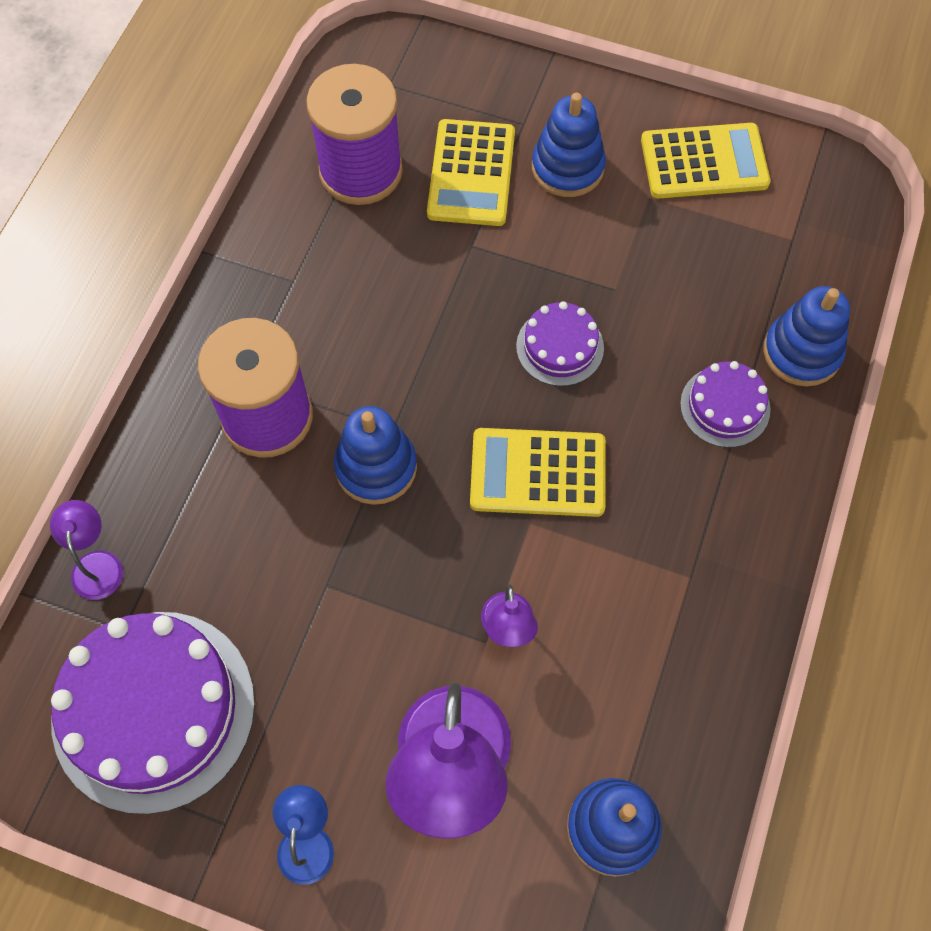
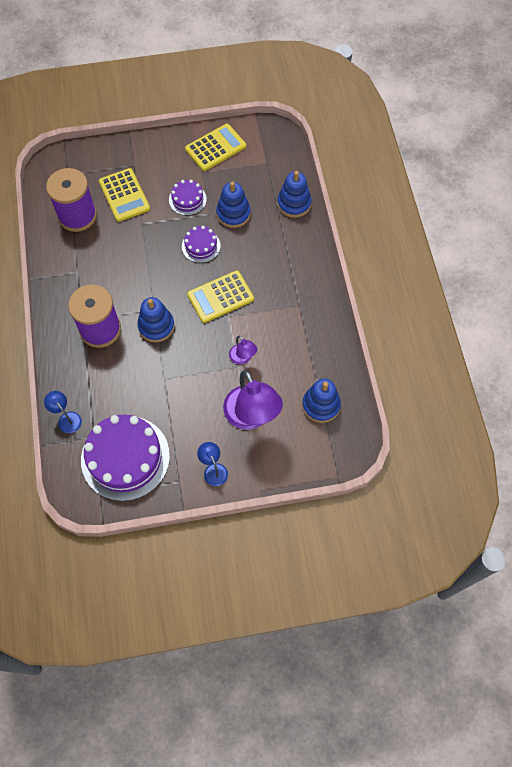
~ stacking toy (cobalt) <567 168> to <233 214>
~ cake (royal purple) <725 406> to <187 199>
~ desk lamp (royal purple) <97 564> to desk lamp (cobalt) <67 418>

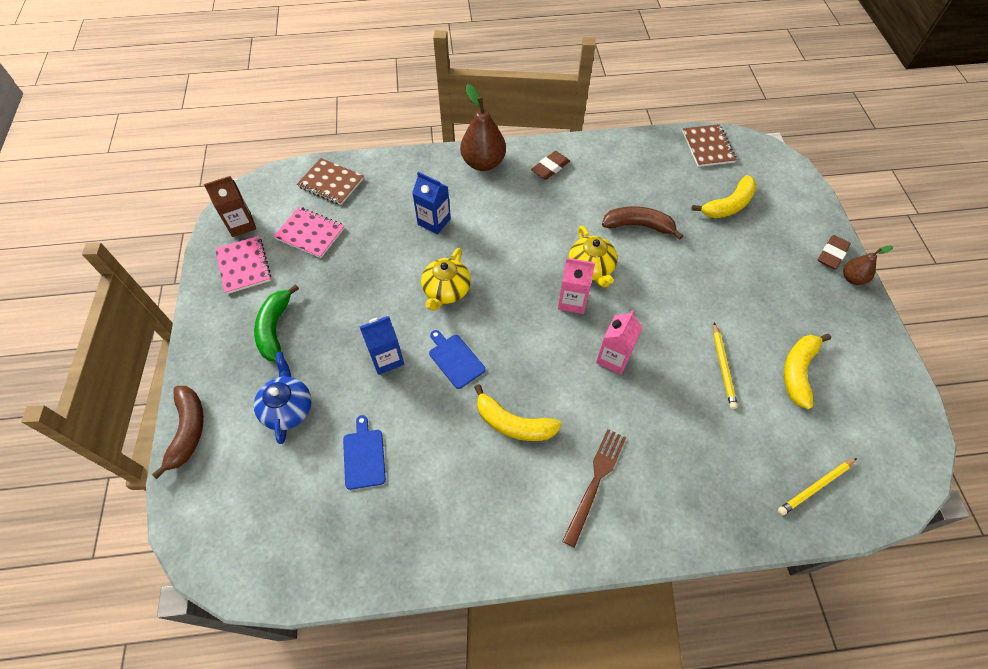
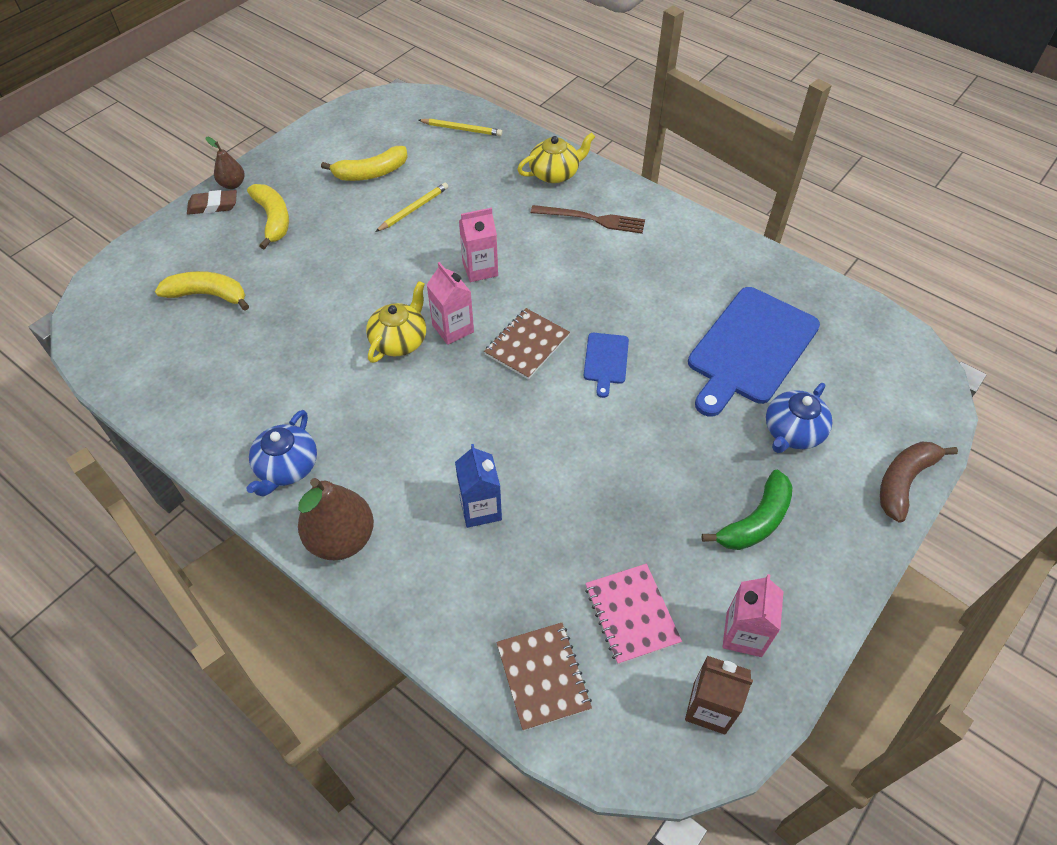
- carton (cobalt) <386 358>
- banana fruit (dark brown) <638 225>
~ china teapot (bright yellow) <446 290> to <555 173>
~ banana fruit (bright yellow) <513 423> to <273 219>
~ notebook (dark brown) <708 147> to <527 345>
~ notebook (pink) <244 266> to carton (pink) <744 634>
~ gum eraser (dark brown) <550 168> to china teapot (cobalt) <287 467>
~ table fork (dark brown) <595 482> = <592 219> 150 degrees counterclockwise
~ chopping board (cobalt) <364 456> = <750 349> x2.17

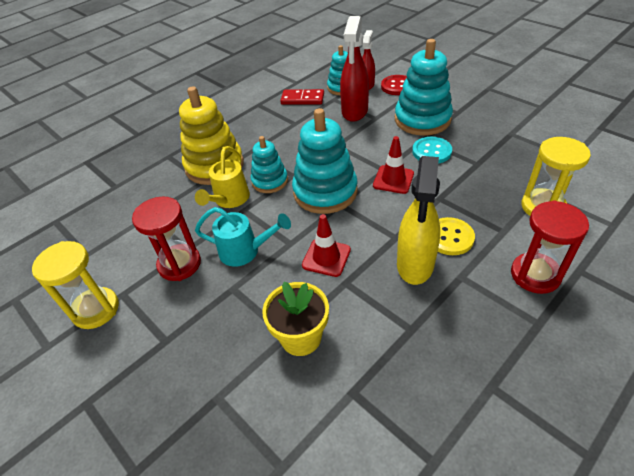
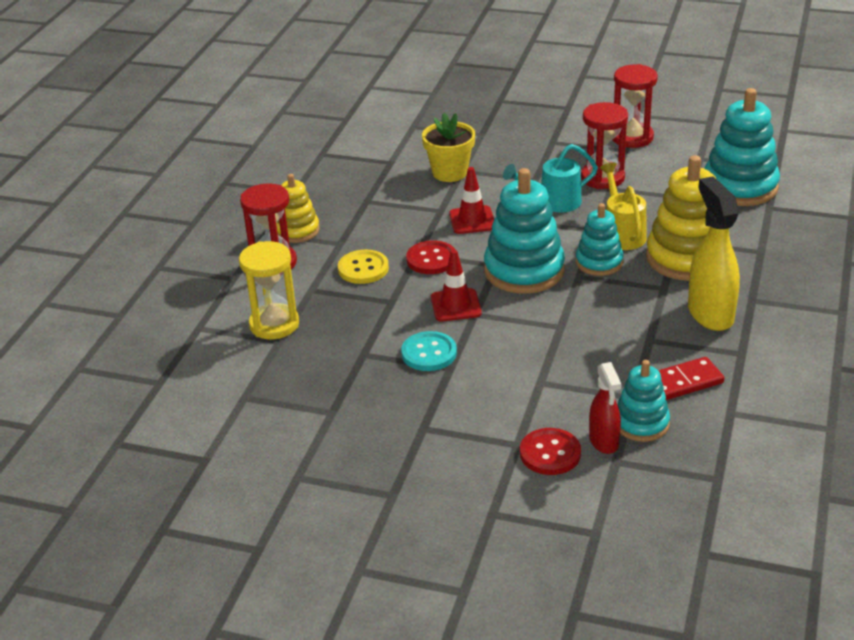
- sprayer (crimson) <354 112>
+ stacking toy (bright yellow) <297 230>
+ sewing button (crimson) <431 259>
~ stacking toy (teal) <422 119> to <740 187>
~ sprayer (bright yellow) <415 265> to <710 314>
~ hourglass (bright yellow) <96 309> to hourglass (crimson) <632 137>

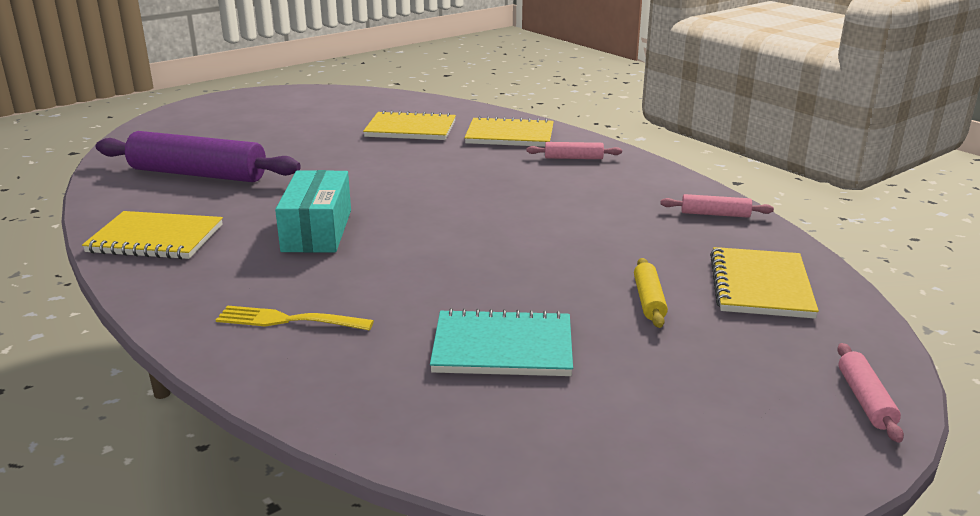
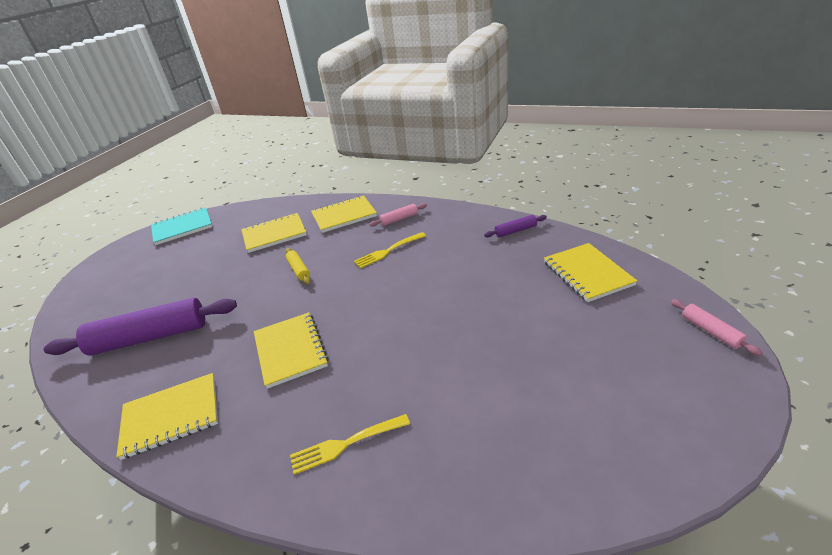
+ table fork (bright yellow) <388 251>
~ notebook (teal) <502 347> to <182 227>
~ pastry roller (bright yellow) <648 300> to <299 270>
~ parcel (teal) <317 230> to notebook (bright yellow) <290 350>
~ pastry roller (pink) <715 214> to pastry roller (royal purple) <515 231>

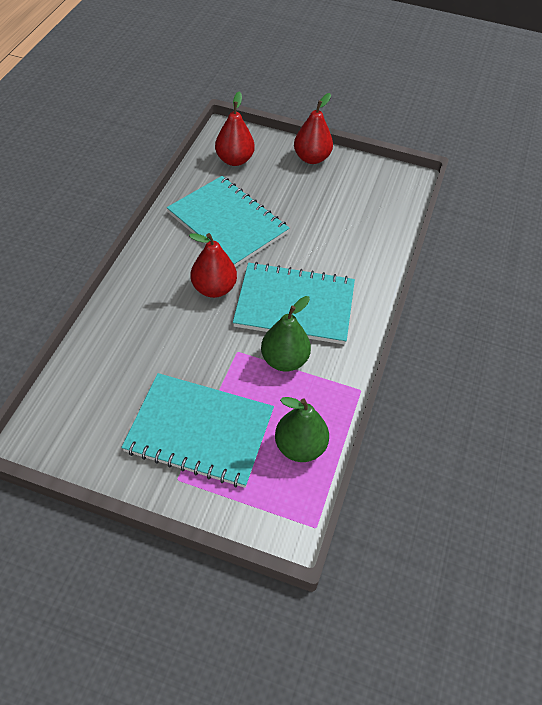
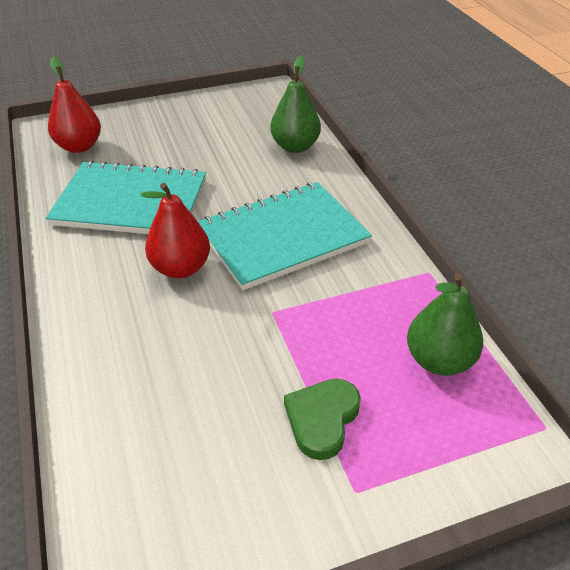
- pear (crimson) <311 158>
~ pear (emerald) <284 360> to <295 146>
~ notebook (teal) <199 431> to love heart (emerald) <322 419>

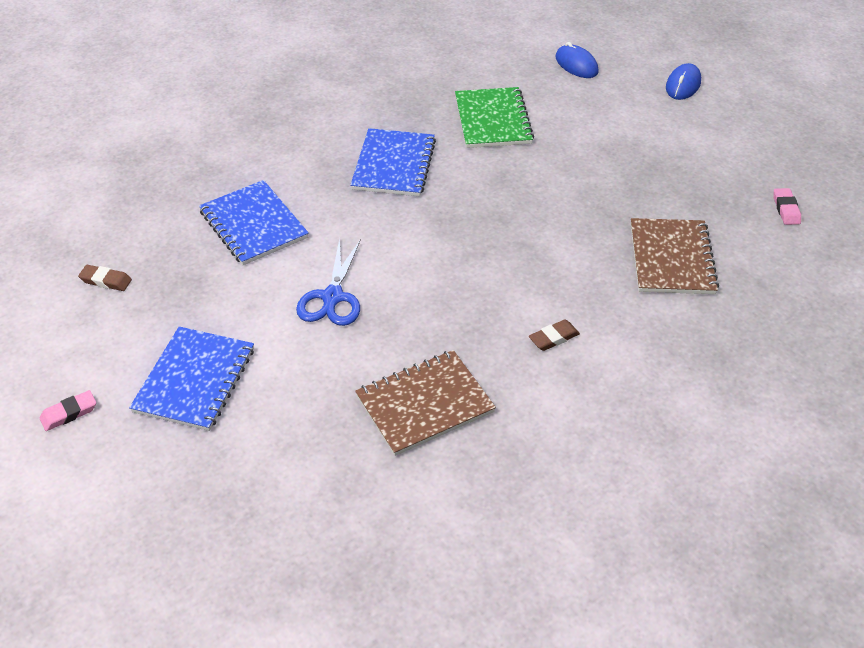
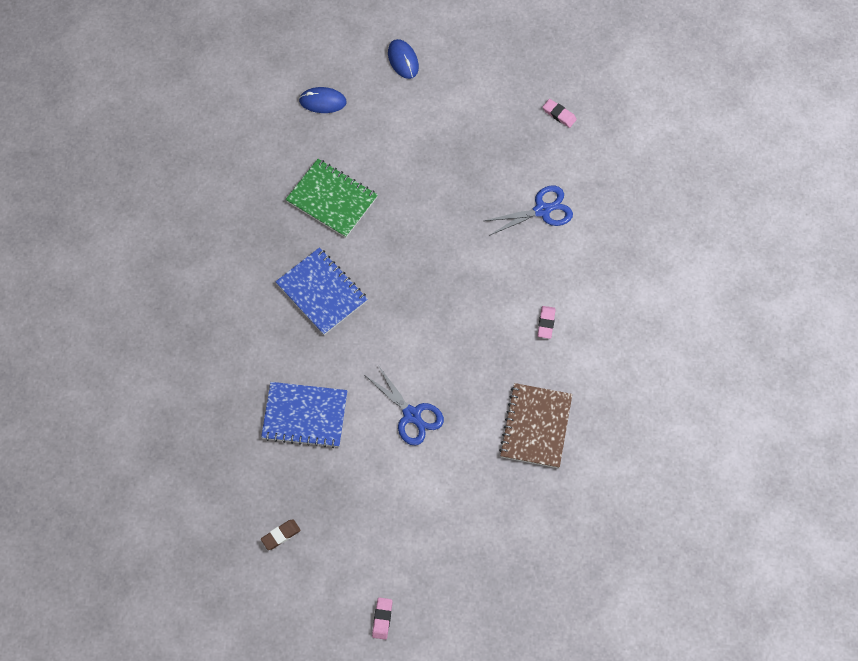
- notebook (cobalt) <194 380>
~ notebook (dark brown) <671 258> to pair of scissors (cobalt) <542 210>
~ gum eraser (dark brown) <553 338> to gum eraser (pink) <546 323>

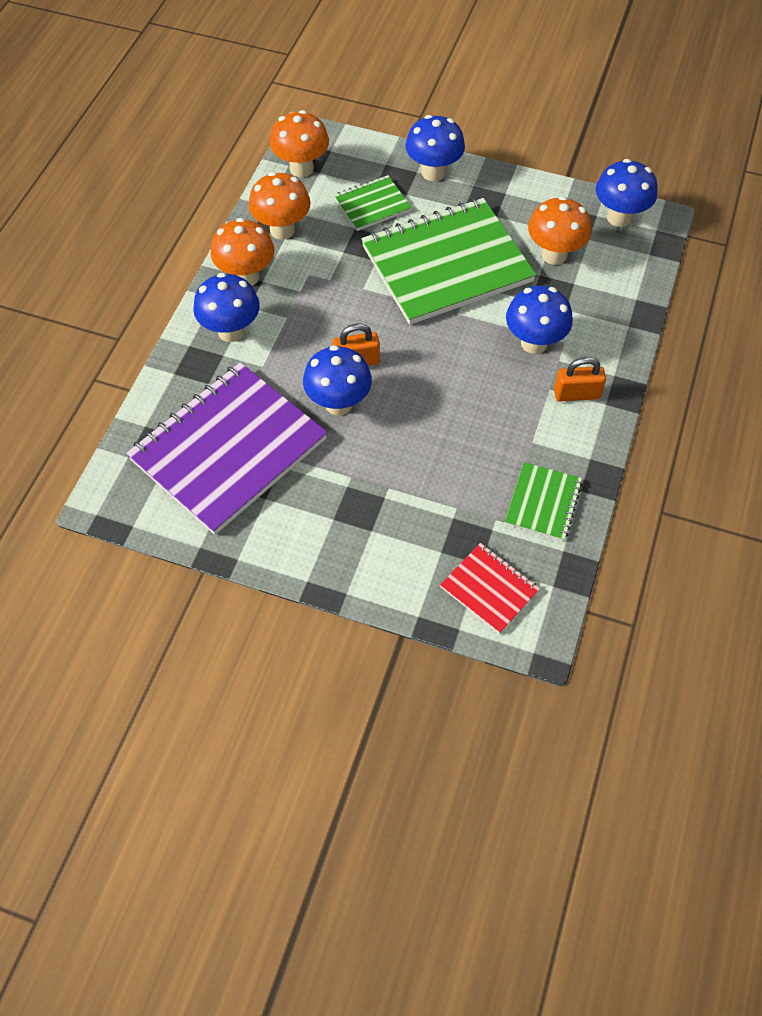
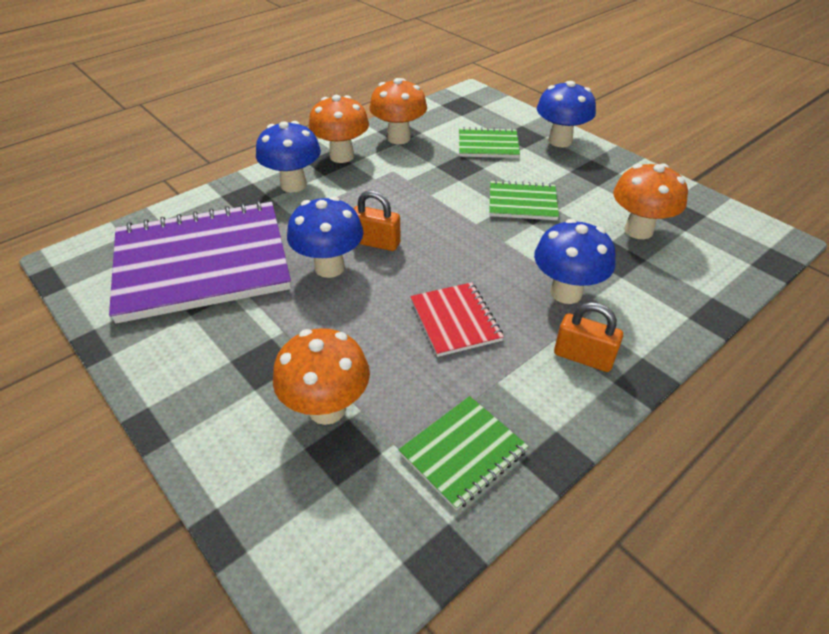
- toadstool (cobalt) <619 217>
~ toadstool (orange) <301 168> to <327 408>
~ notebook (crimson) <489 589> to <455 320>
~ notebook (emerald) <446 264> = <522 203> x0.46

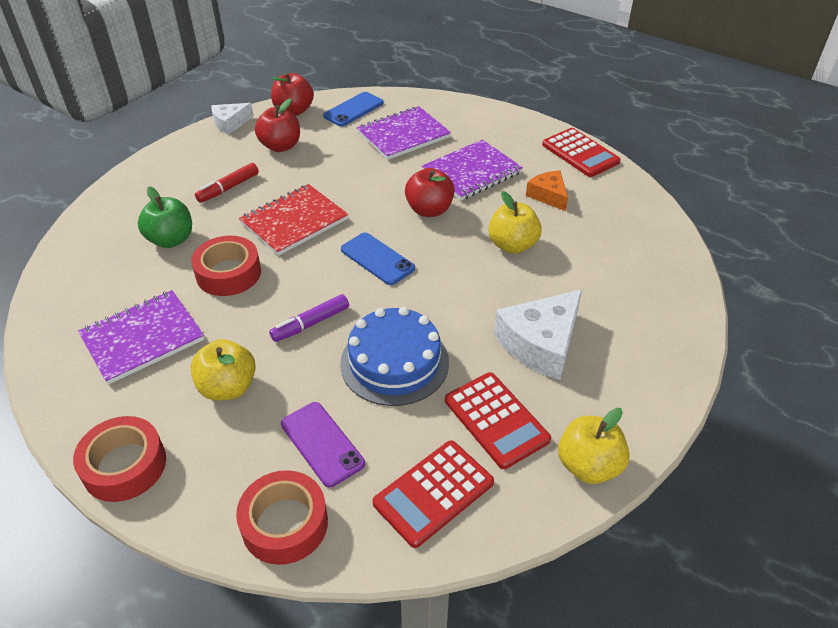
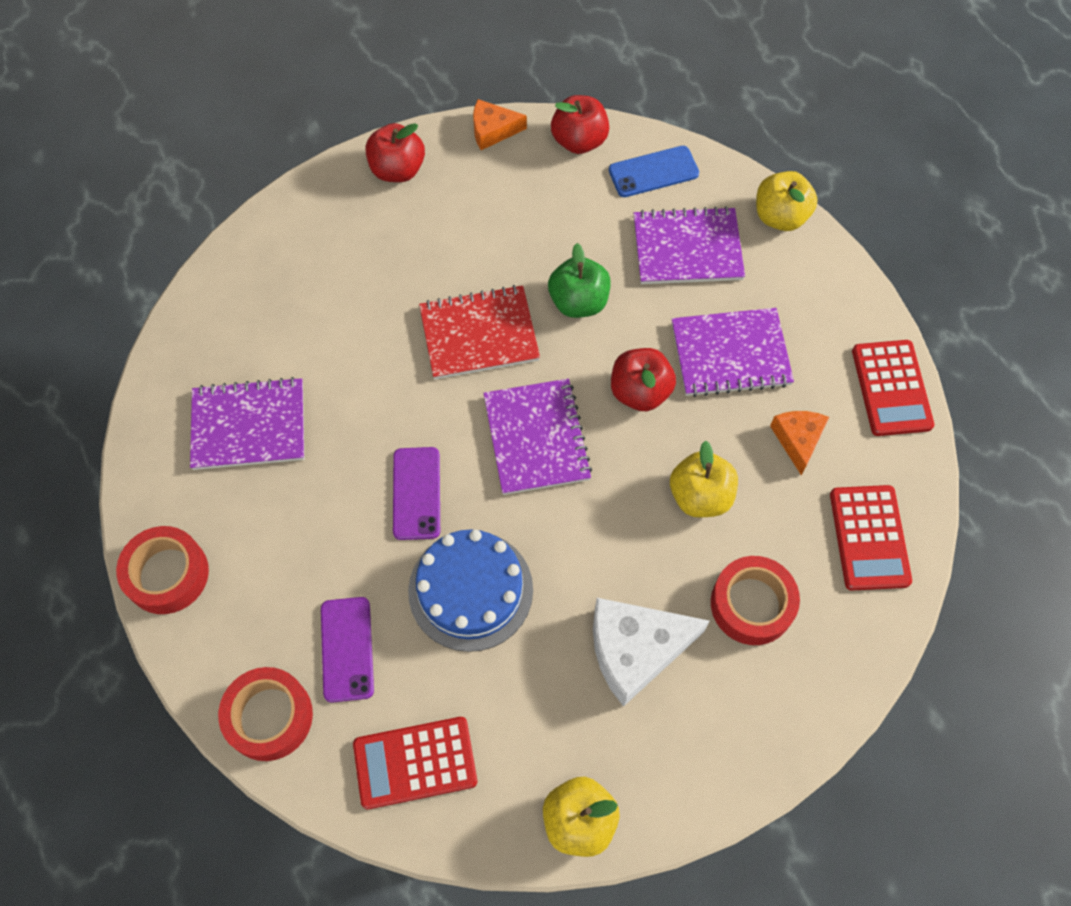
- felt pen (crimson) <228 188>
~ apple (emerald) <171 240> to <578 302>
~ apple (bright yellow) <228 387> to <780 217>
~ sticky tape (crimson) <228 273> to <752 604>
~ apple (crimson) <280 146> to <397 170>
~ calculator (crimson) <496 420> to <869 538>
~ felt pen (royal purple) <310 323> to phone (royal purple) <416 493>
~ phone (cobalt) <377 259> to notebook (royal purple) <536 438>
~ cheese (snow-white) <230 123> to cheese (orange) <493 130>

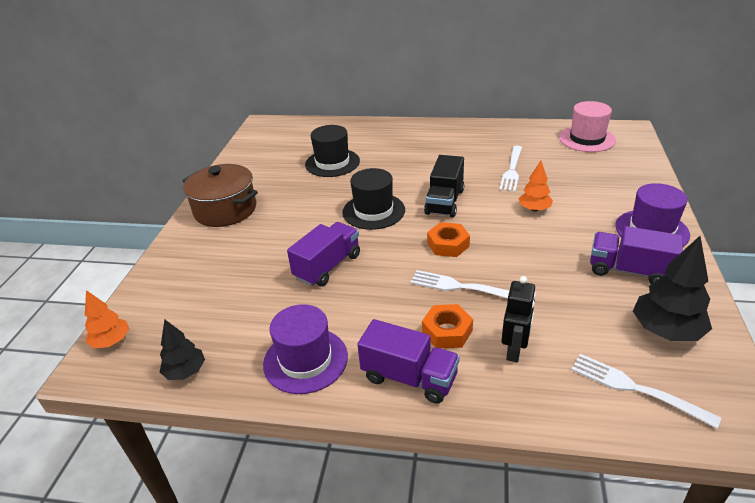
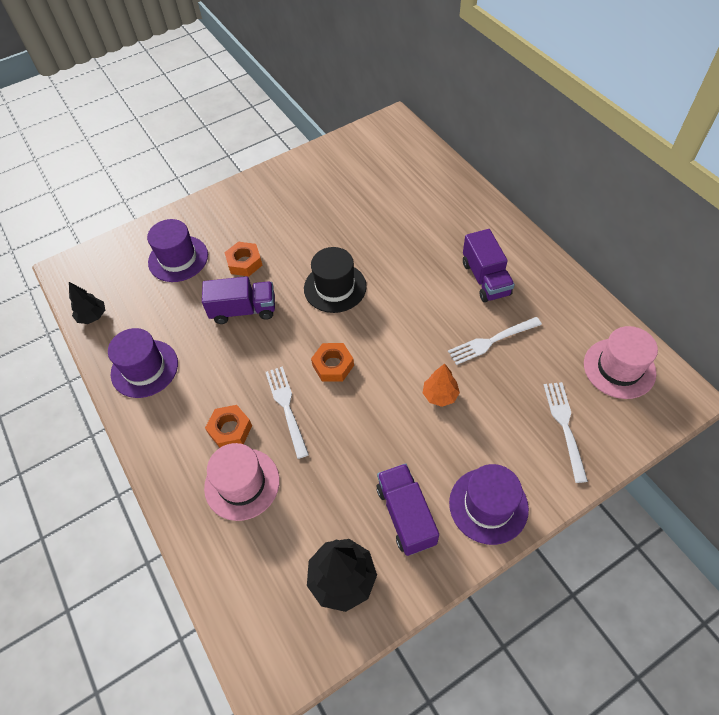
- tree (orange) <112 341>
- stockpot (dark brown) <225 210>
- hat (ebony) <332 163>
- lorry (ebony) <444 202>
+ hat (royal purple) <178 258>
+ hex nut (orange) <244 262>
~ lorry (royal purple) <409 377> to <485 278>
~ table fork (snow-white) <636 388> to <565 426>
~ toy robot (ebony) <514 350> to hat (pink) <242 484>

